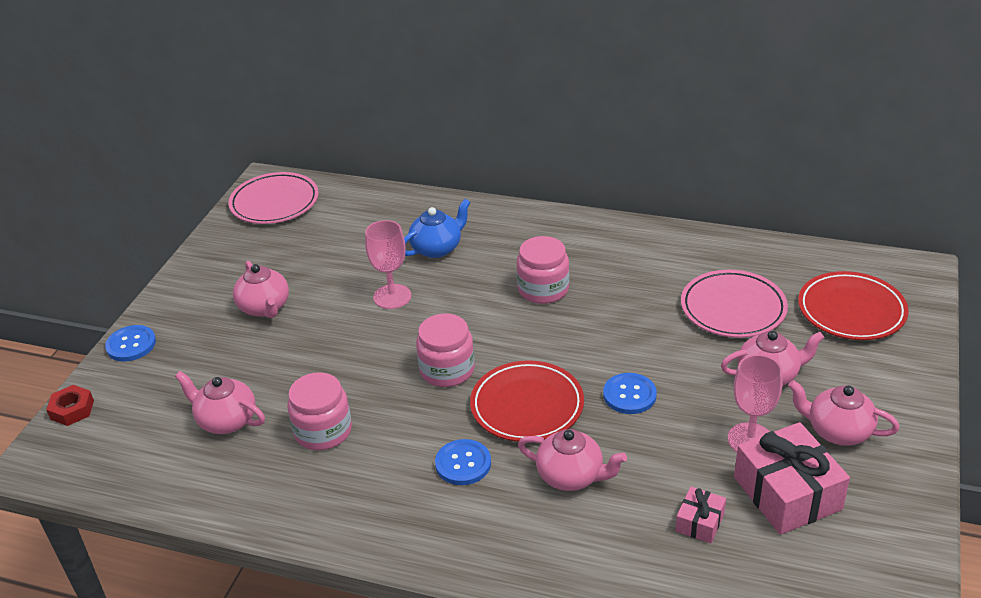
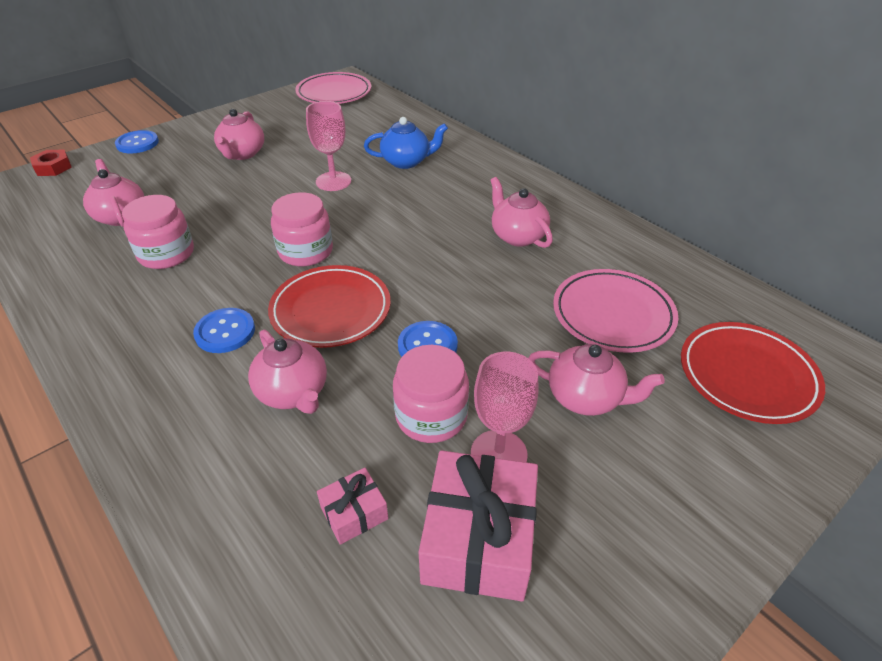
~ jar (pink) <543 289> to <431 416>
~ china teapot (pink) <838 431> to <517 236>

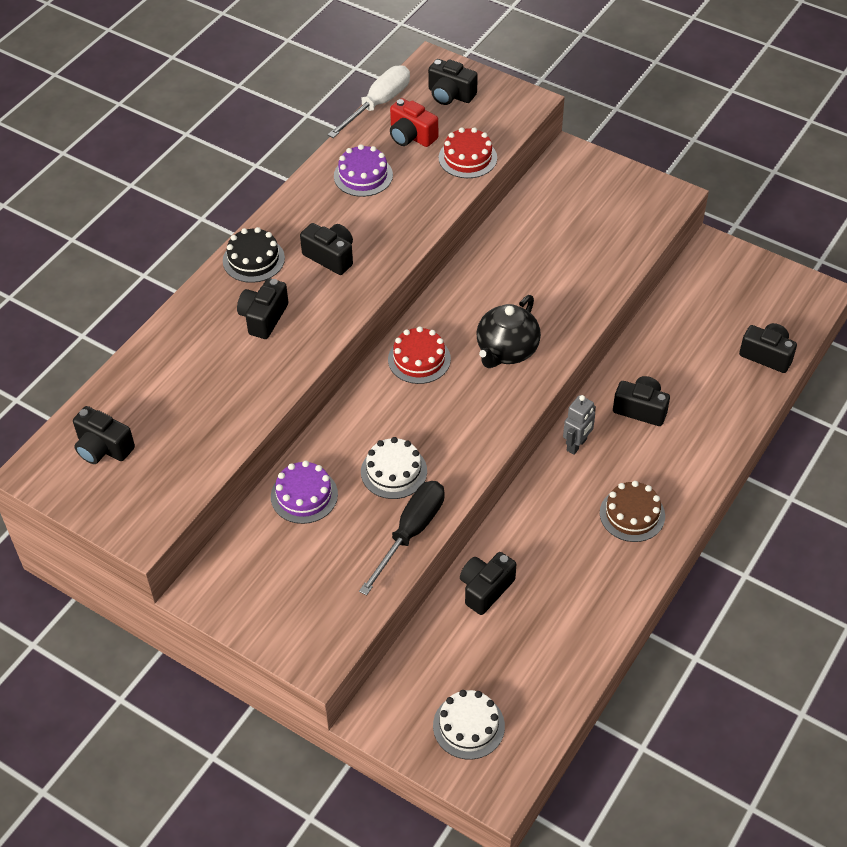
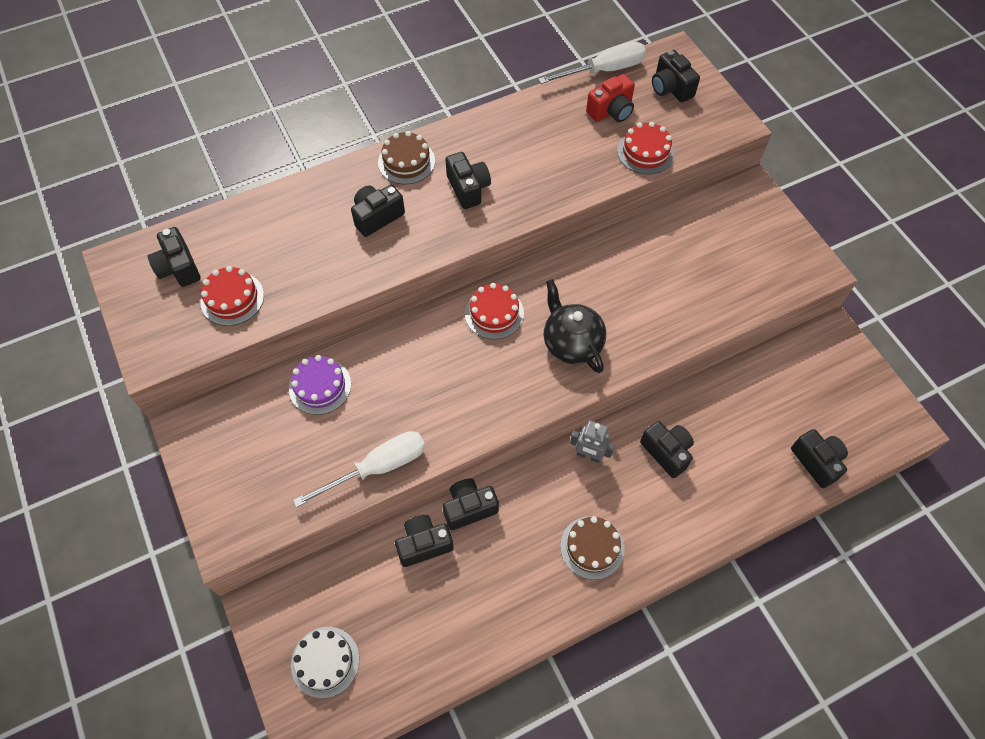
- cake (royal purple) <363 175>
- cake (snow-white) <394 471>
+ cake (crimson) <232 298>
+ camera (ebony) <469 508>
~ cake (ebony) <253 259> to cake (dark brown) <406 162>
~ hand screwdriver (ebony) <411 532> to hand screwdriver (snow-white) <377 467>
~ camera (crimson) <411 136> = <611 111> 105 degrees counterclockwise
~ china teapot (ebony) <506 351> = <571 343> 90 degrees clockwise
~ toy robot (grey) <577 445> = <589 455> 45 degrees clockwise

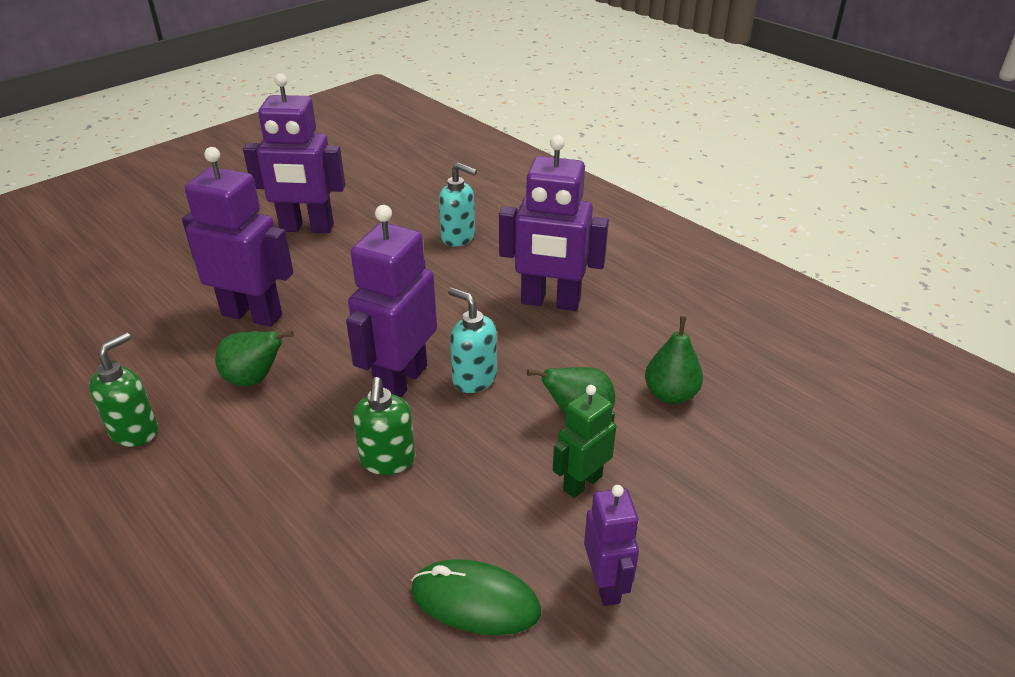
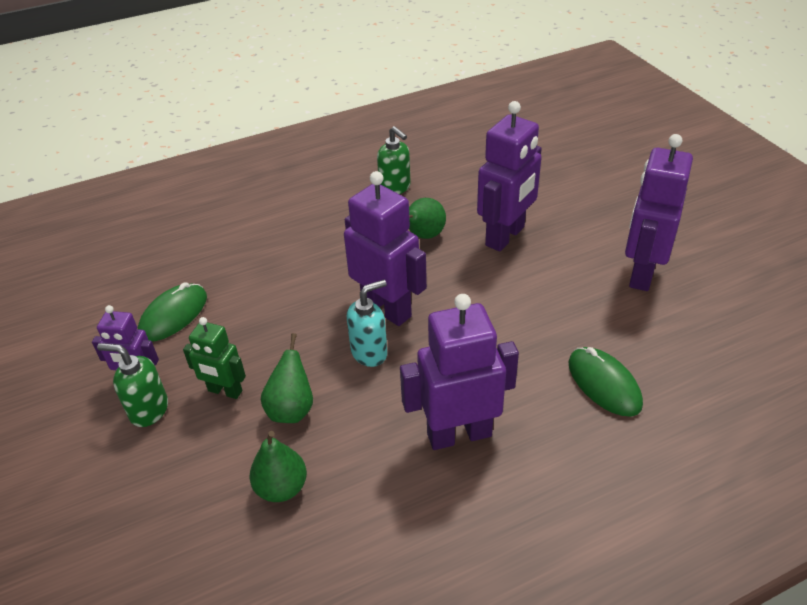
~ soap pump (emerald) <387 461> to <149 410>
~ soap pump (teal) <458 237> to PC mouse (emerald) <604 384>
~ toy robot (royal purple) <550 302> = <459 434> 45 degrees clockwise
~ toy robot (emerald) <582 483> = <225 391> 135 degrees clockwise

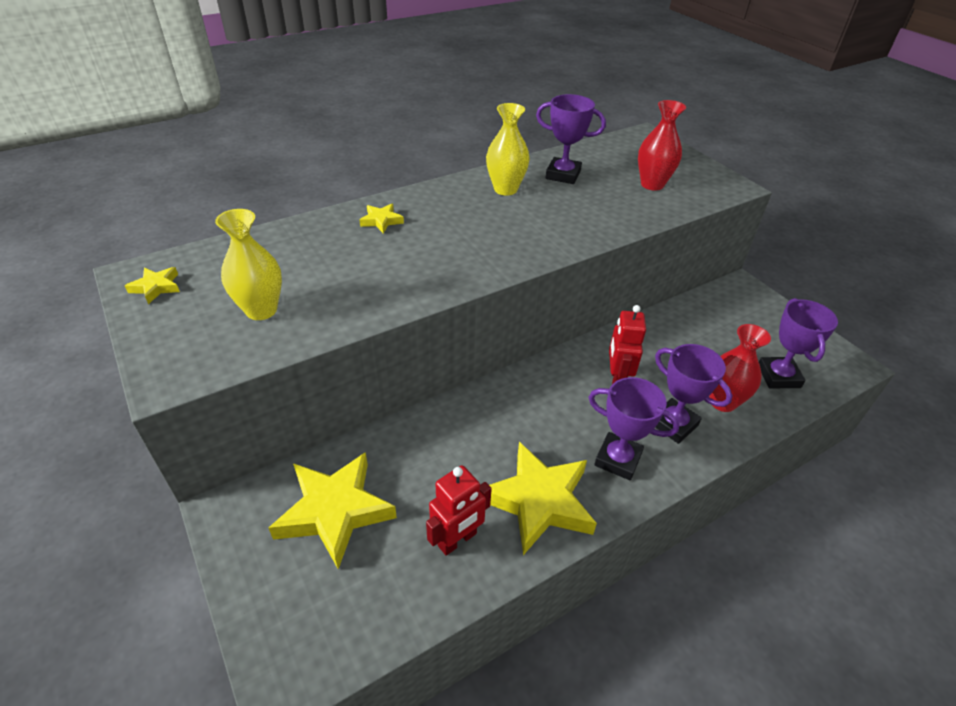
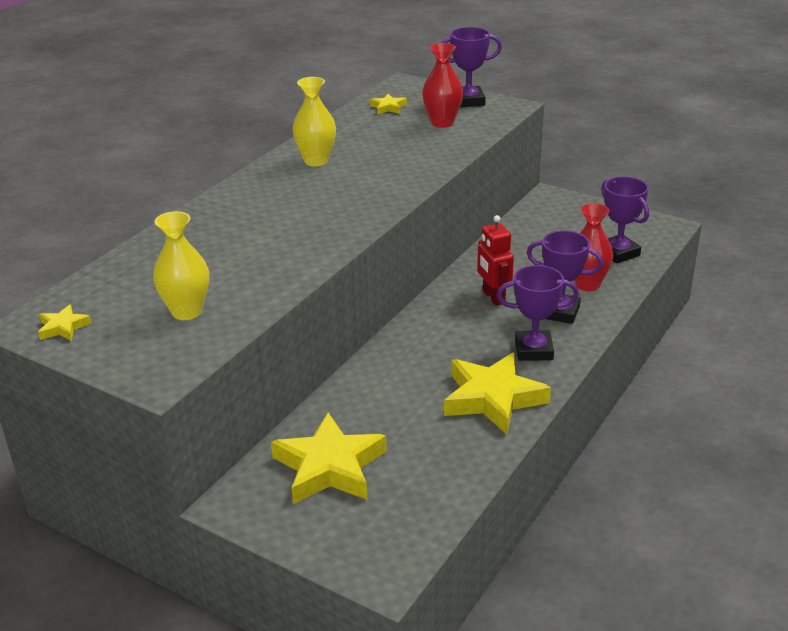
- toy robot (crimson) <457 540>
~ five-pointed star (bright yellow) <381 221> to <388 107>
~ award cup (royal purple) <563 175> to <468 101>

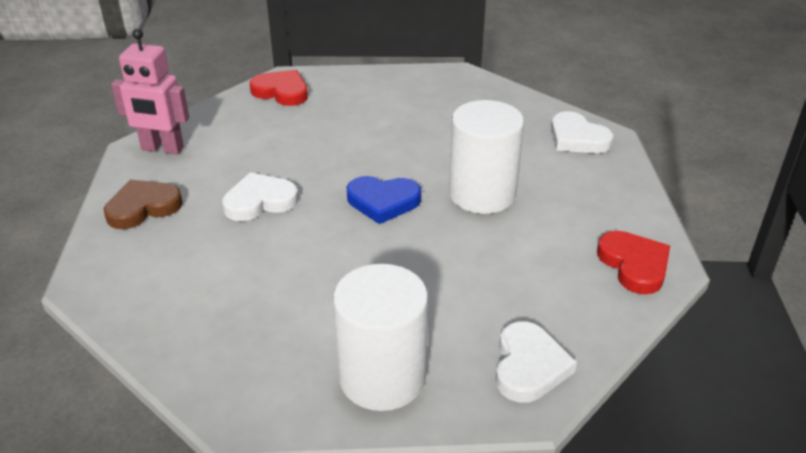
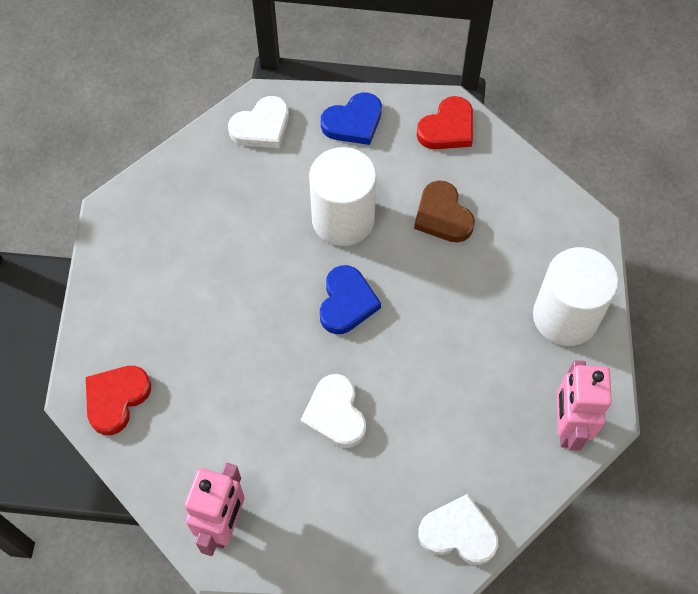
+ love heart (cobalt) <353 122>
+ toy robot (pink) <567 427>
~ love heart (dark brown) <143 207> to <443 216>
~ love heart (snow-white) <529 366> to <458 533>
~ love heart (crimson) <634 265> = <447 128> 150 degrees clockwise

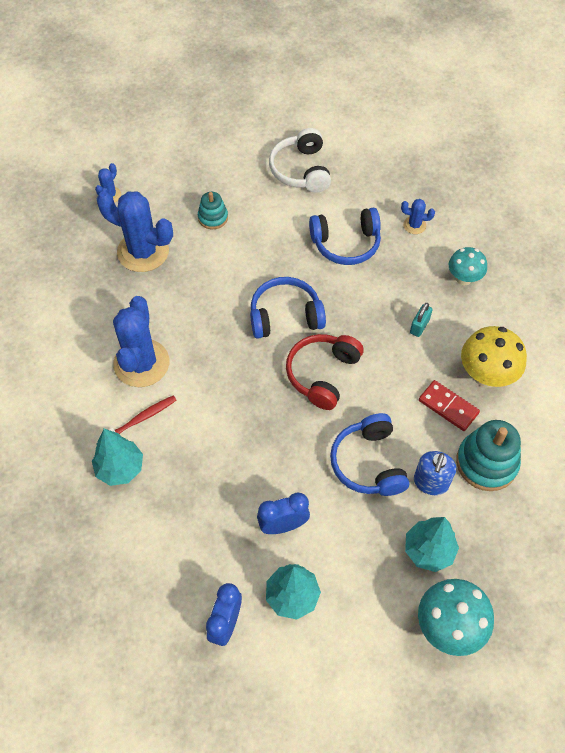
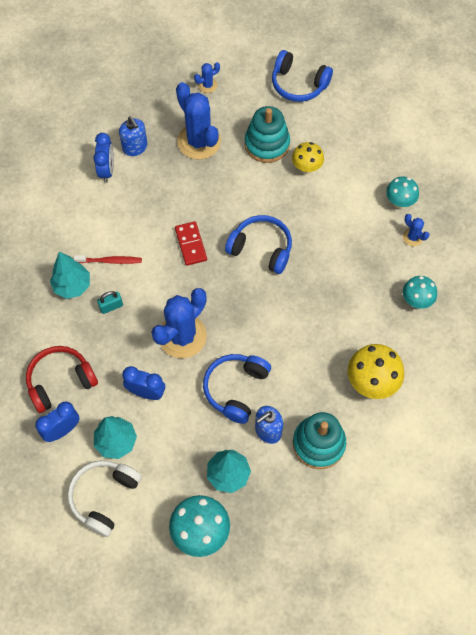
+ clock (cobalt) <107 170>
+ soap pump (cobalt) <135 147>
+ toadstool (bright yellow) <306 168>
+ toadstool (teal) <399 202>
~ cactus (cobalt) <141 363> to <182 336>
~ headphones (snow-white) <301 170> to <104 497>
~ headphones (crimson) <322 374> to <60 381>
~ headphones (cobalt) <346 244> to <298 84>
~ small lock (teal) <419 326> to <111 306>
~ domino (crimson) <448 407> to <191 244>
~ stacking toy (teal) <213 217> = <267 144> x1.74

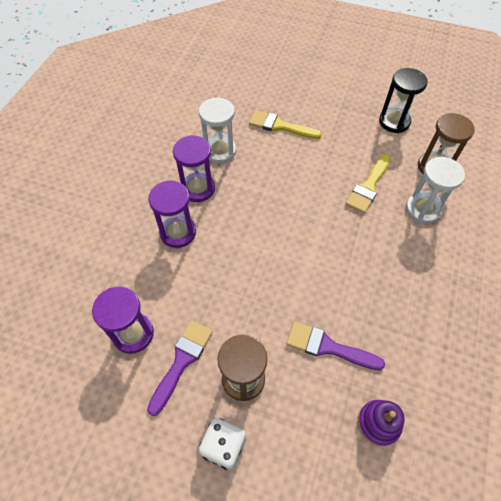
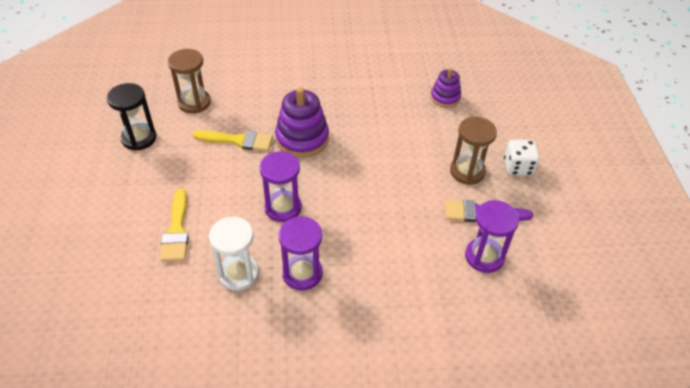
- paintbrush (royal purple) <328 347>
- hourglass (snow-white) <423 209>
+ stacking toy (royal purple) <302 138>
~ hourglass (royal purple) <178 232> to <283 207>

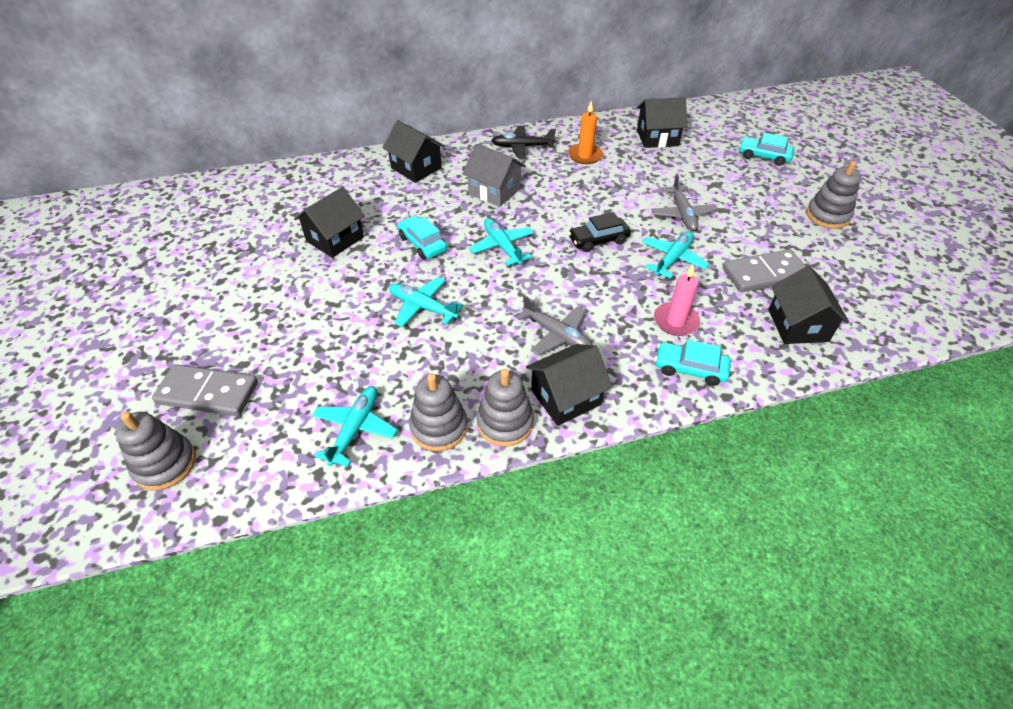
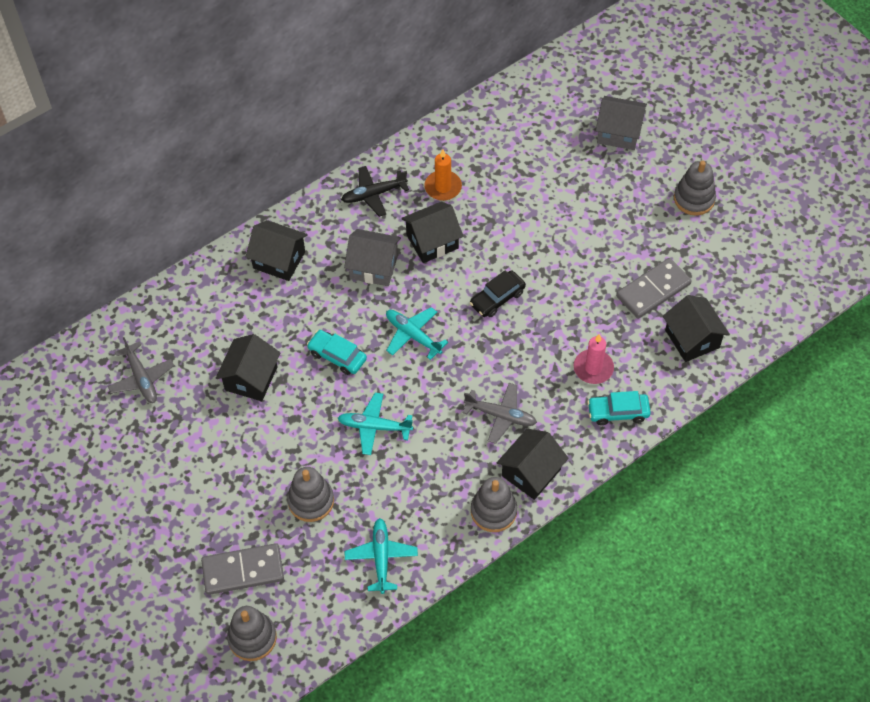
- toy plane (teal) <672 259>
~ stacking toy (grey) <439 427> to <311 501>
~ house (ebony) <657 138> to <432 242>
~ toy plane (grey) <682 214> to <141 378>
~ automobile (teal) <763 156> to house (grey) <619 133>

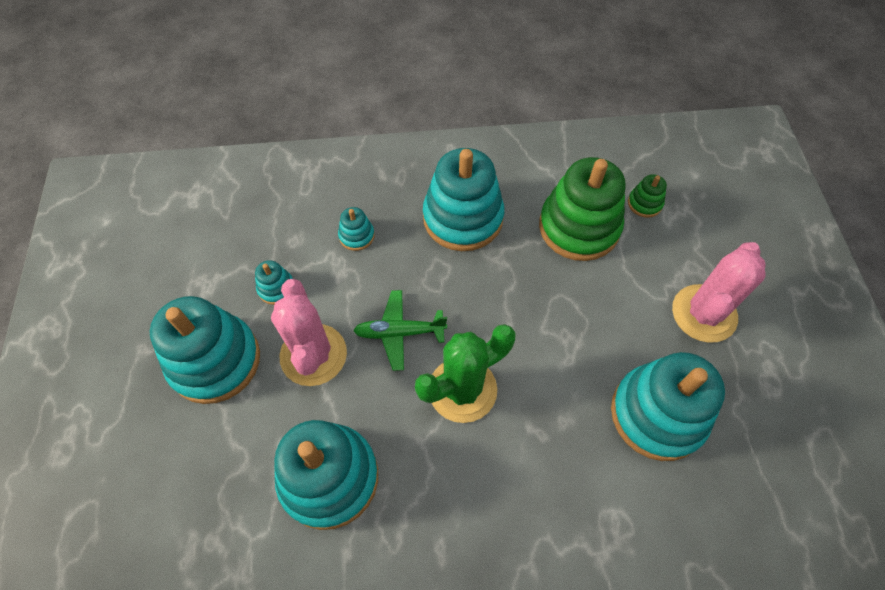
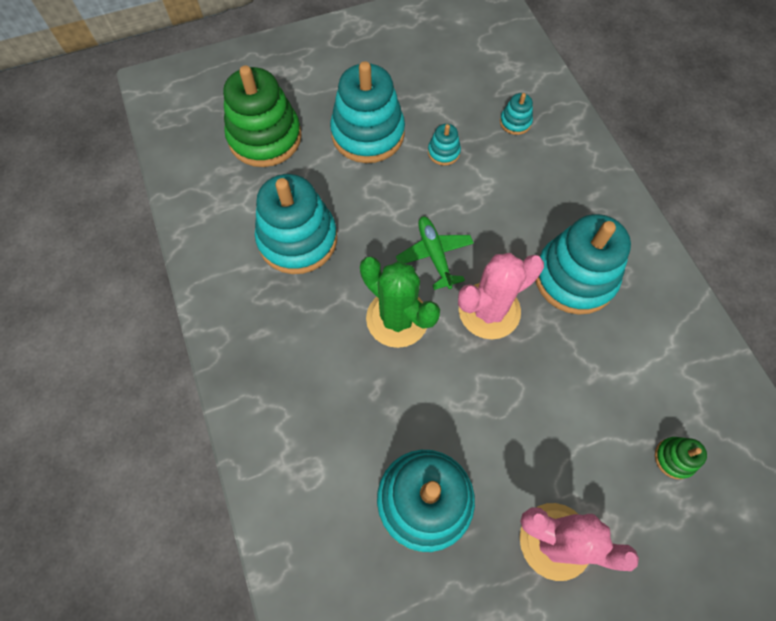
~ cactus (pink) <313 355> to <489 311>
~ stacking toy (teal) <356 236> to <515 122>
~ stacking toy (emerald) <579 227> to <265 137>

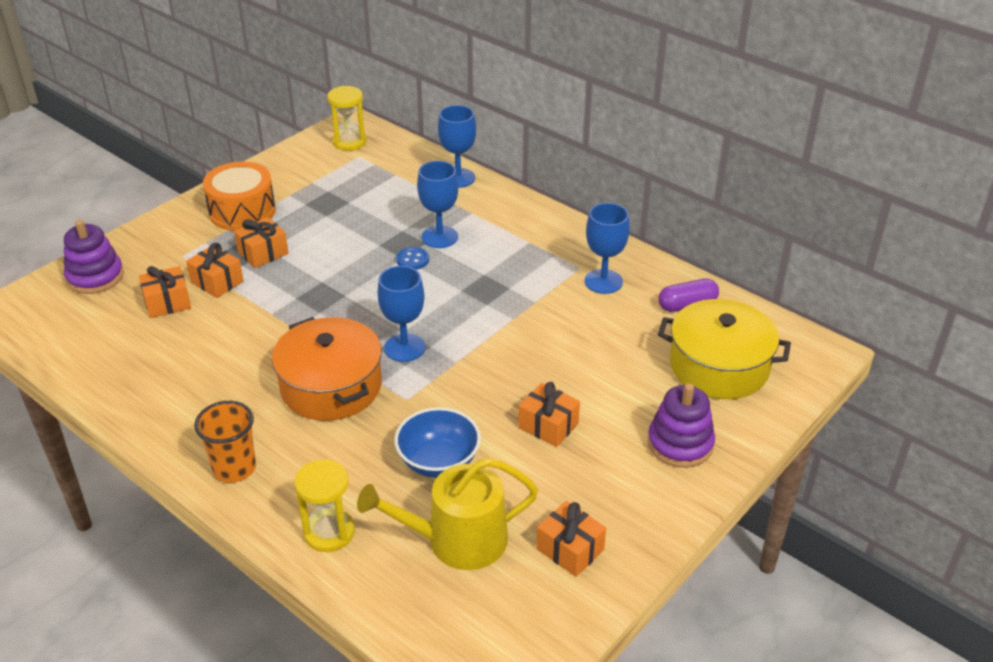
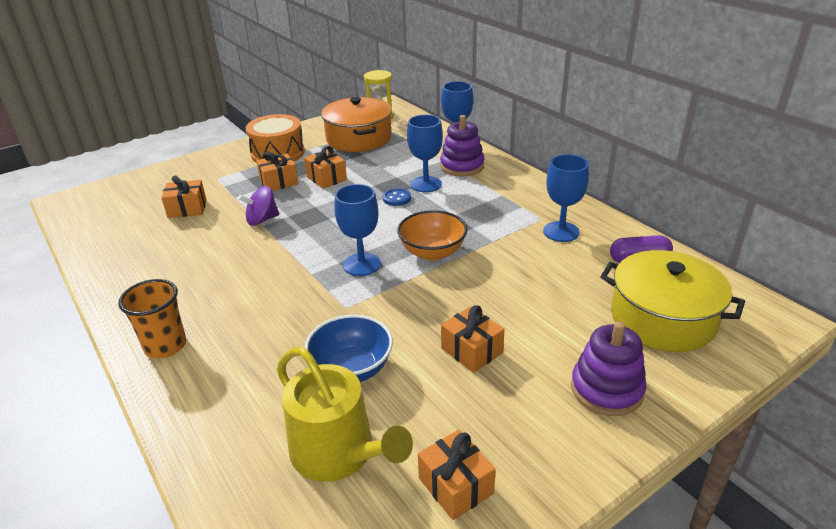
- hourglass (bright yellow) <329 532>
+ toy top (royal purple) <262 220>
+ deep dish (orange) <432 252>
~ stacking toy (royal purple) <95 277> to <462 166>
~ gift (orange) <217 282> to <326 178>
~ stockpot (orange) <331 386> to <358 138>
~ sprinkling can (bright yellow) <457 540> = <339 453> 135 degrees counterclockwise

